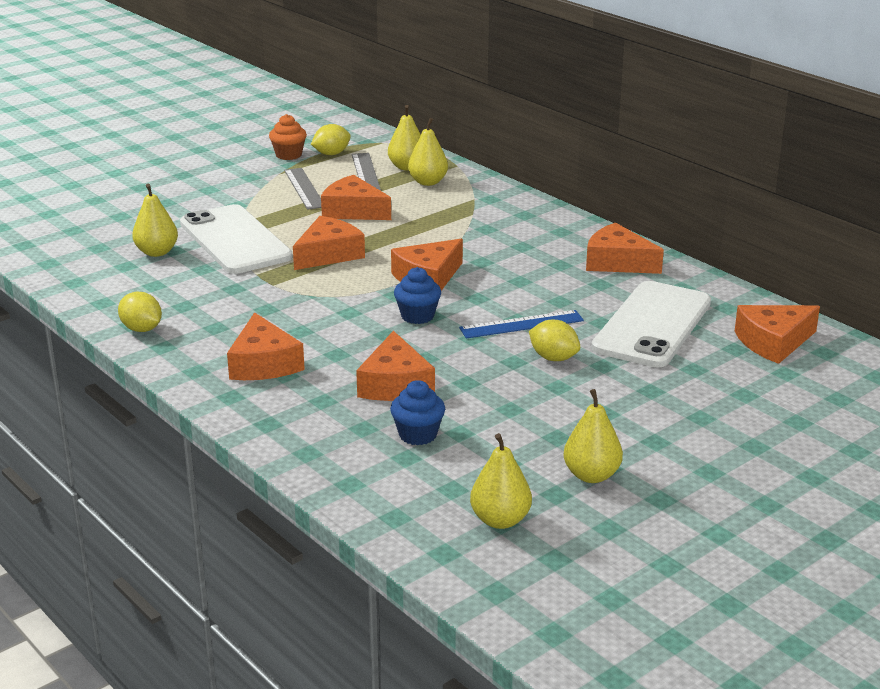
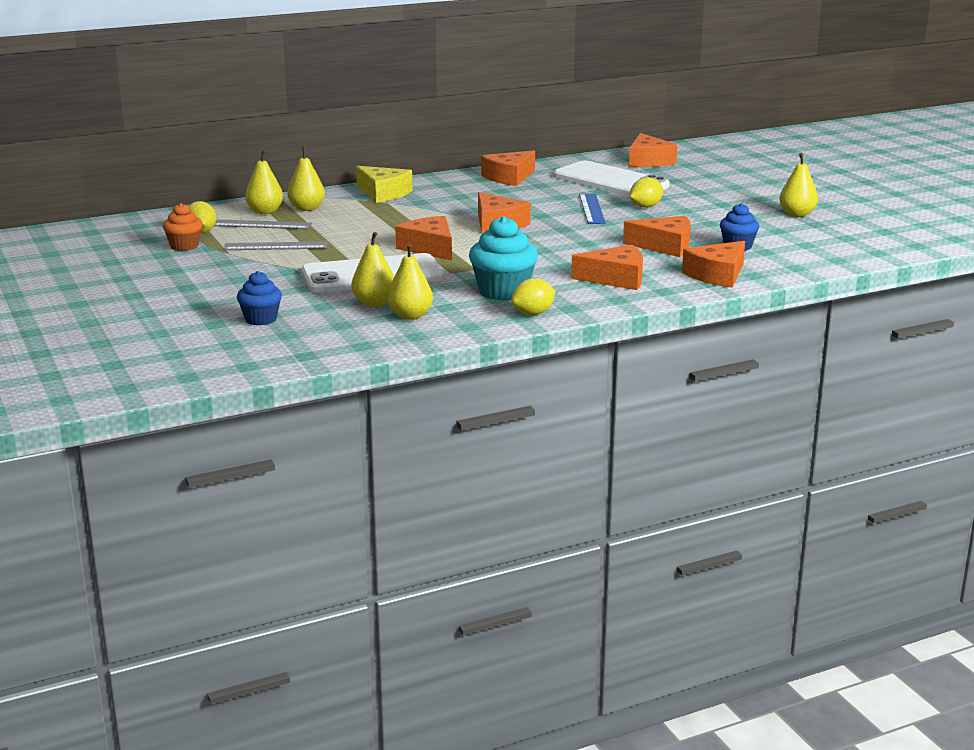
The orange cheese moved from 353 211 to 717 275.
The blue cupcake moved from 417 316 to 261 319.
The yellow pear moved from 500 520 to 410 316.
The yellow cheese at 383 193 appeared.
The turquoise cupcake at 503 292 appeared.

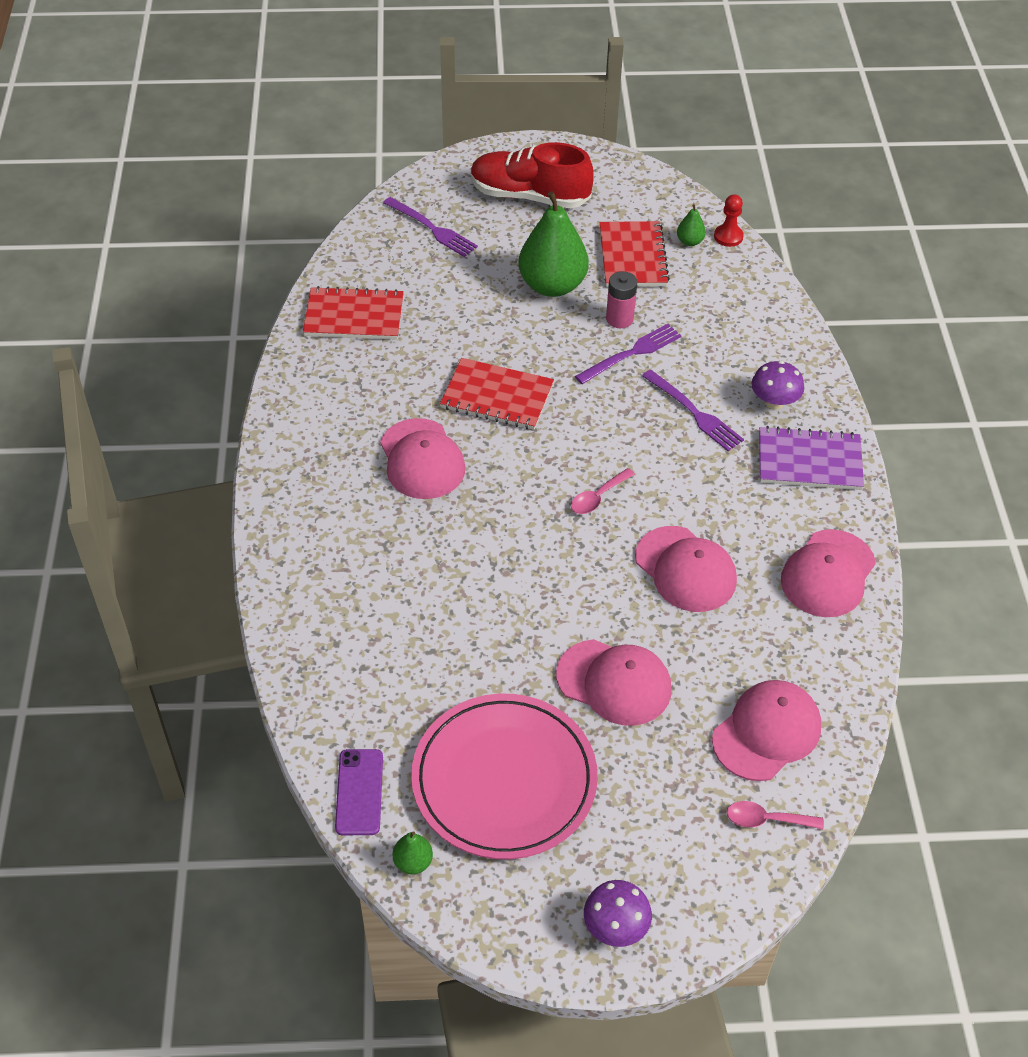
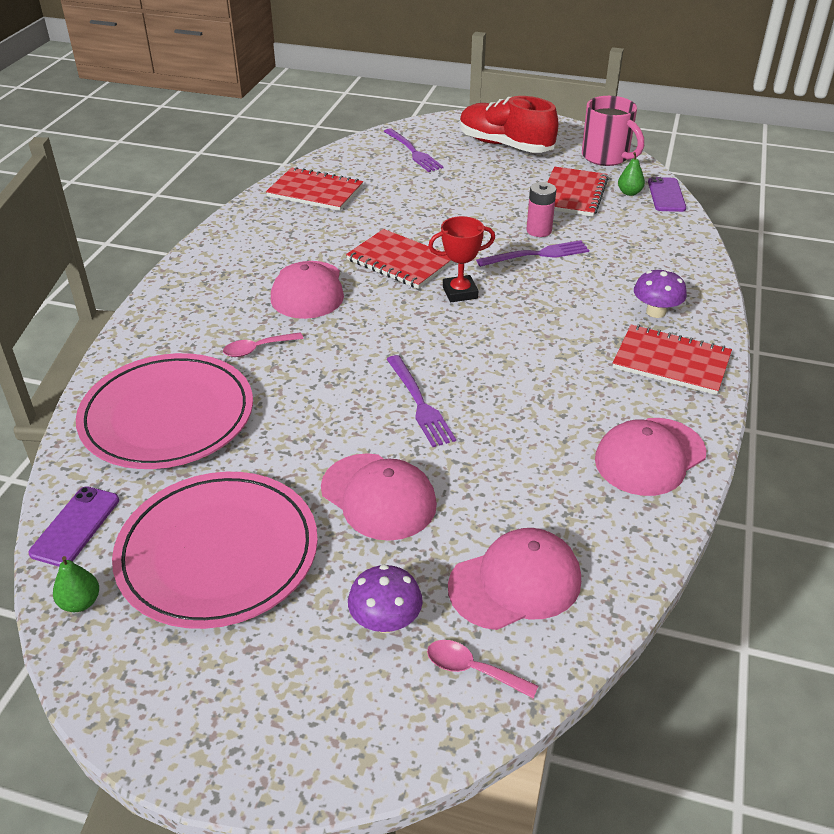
The green pear at 552 285 disappeared.
The pink spoon moved from 598 497 to 257 349.
The purple mushroom moved from 615 927 to 385 621.
The pink cap at 685 569 disappeared.
The purple fork moved from 695 413 to 420 404.
The red pawn at 728 236 was replaced by the purple phone at 666 195.
The purple notebook at 809 461 became the red notebook at 671 362.
The pink plate at 167 416 appeared.
The red trophy at 460 292 appeared.
The pink mug at 606 157 appeared.

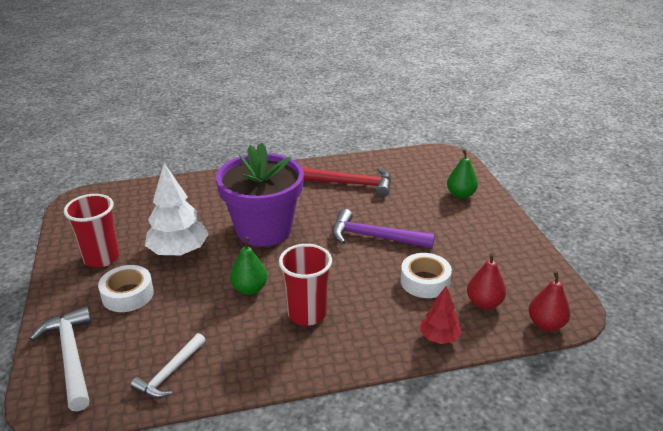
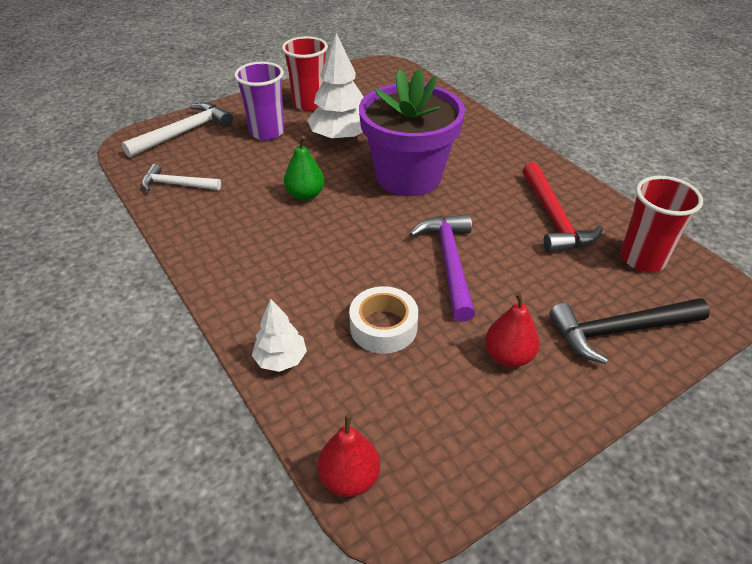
The white tape at 128 294 was replaced by the purple cup at 267 132.
The red cup moved from 307 314 to 642 259.
The red tree at 439 337 became the white tree at 281 359.
The green pear at 460 195 was replaced by the black hammer at 619 330.
The red pear moved from 484 303 to 508 356.

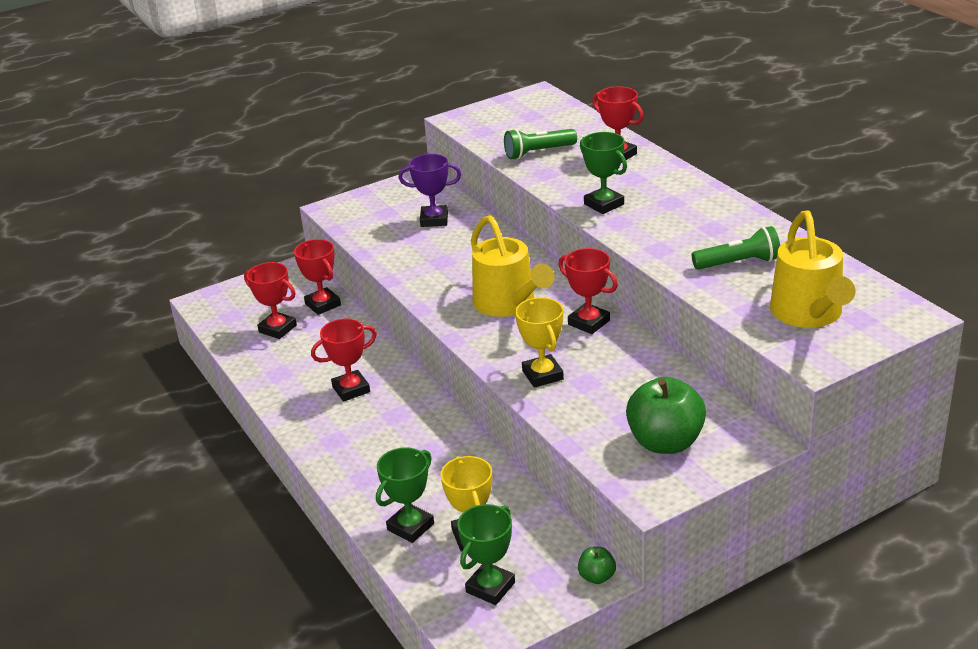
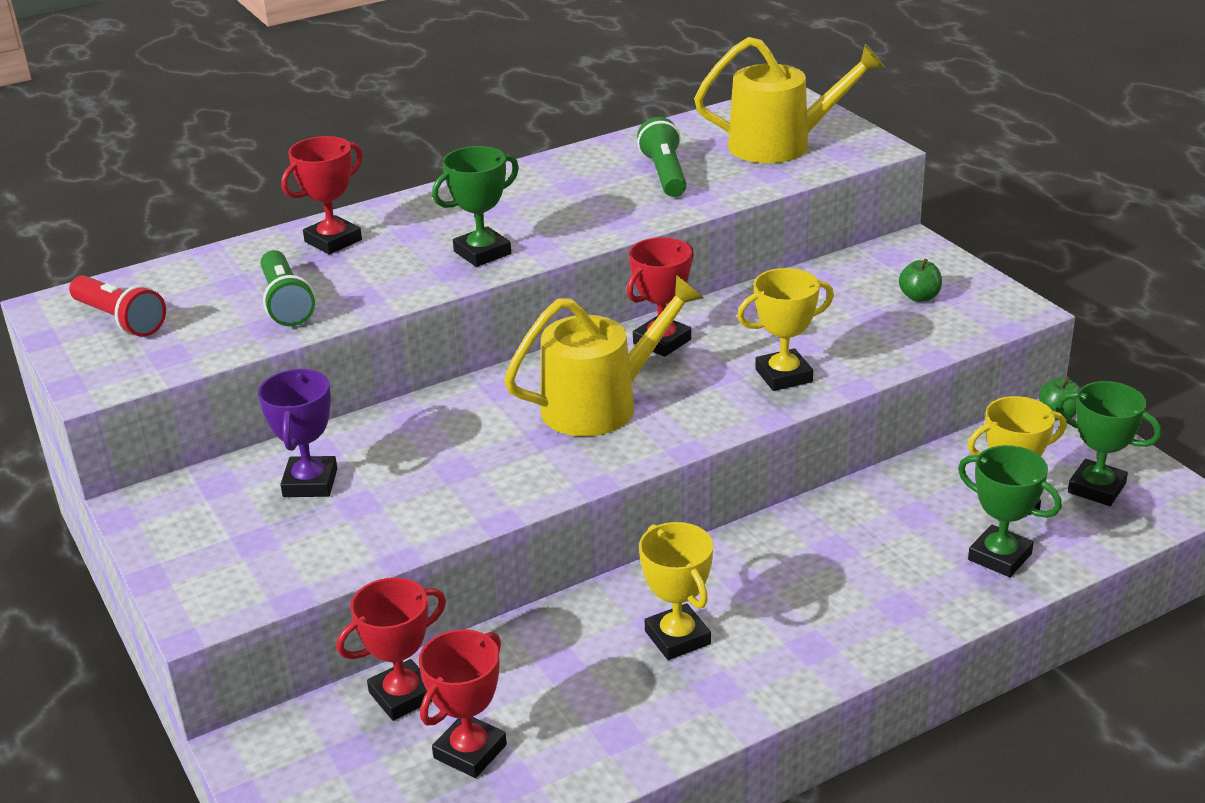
The red trophy at 351 389 became the yellow trophy at 677 638.
The green apple at 665 442 changed to 0.47 times the size.
The red flashlight at 120 320 appeared.

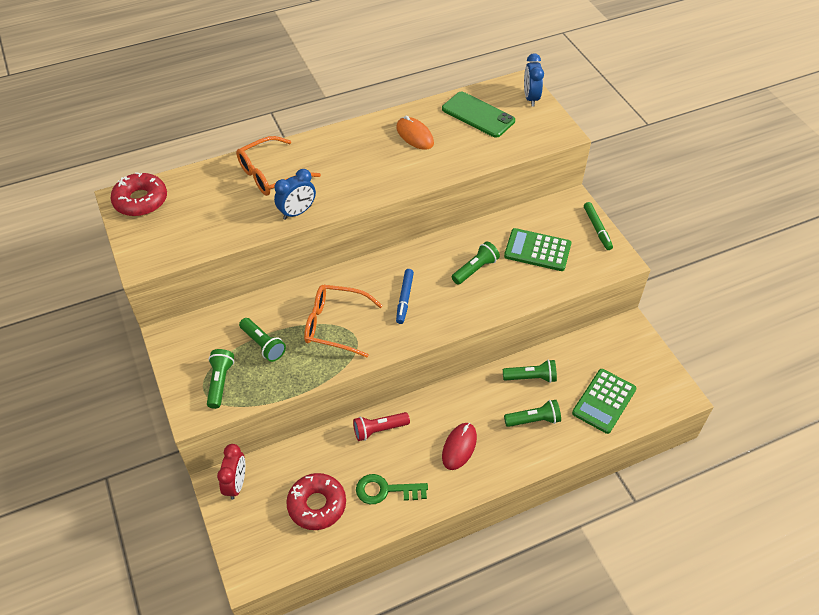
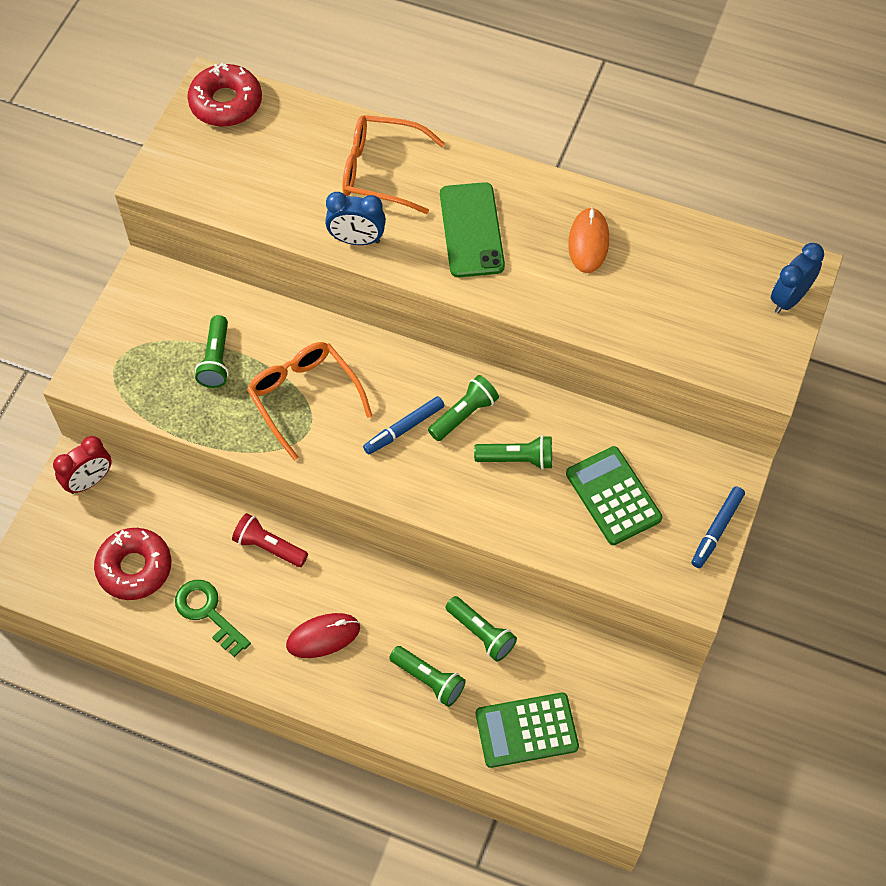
The green flashlight moved from 220 382 to 464 414.
The green phone moved from 478 115 to 472 230.
The green marker at 597 229 became the blue marker at 716 530.

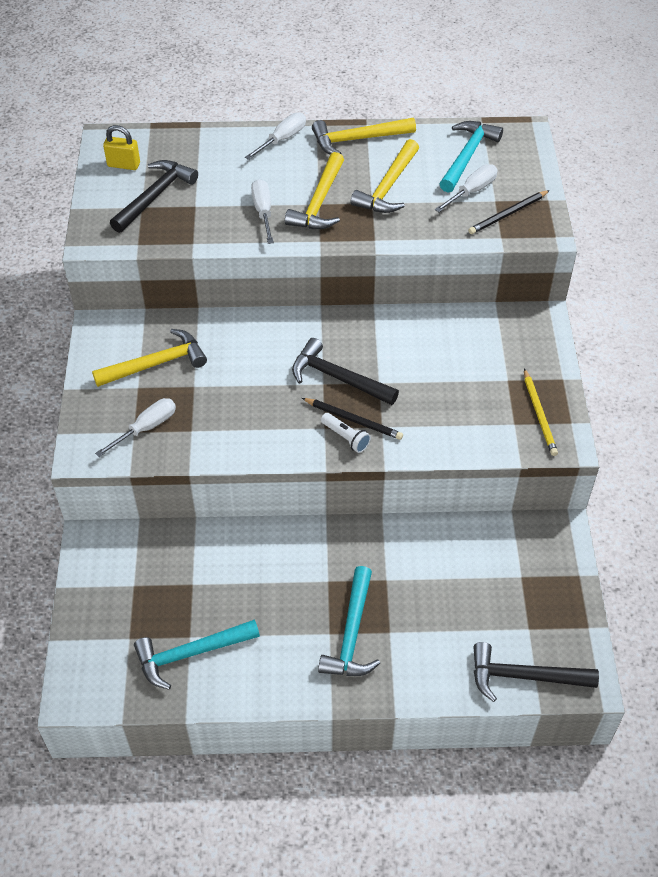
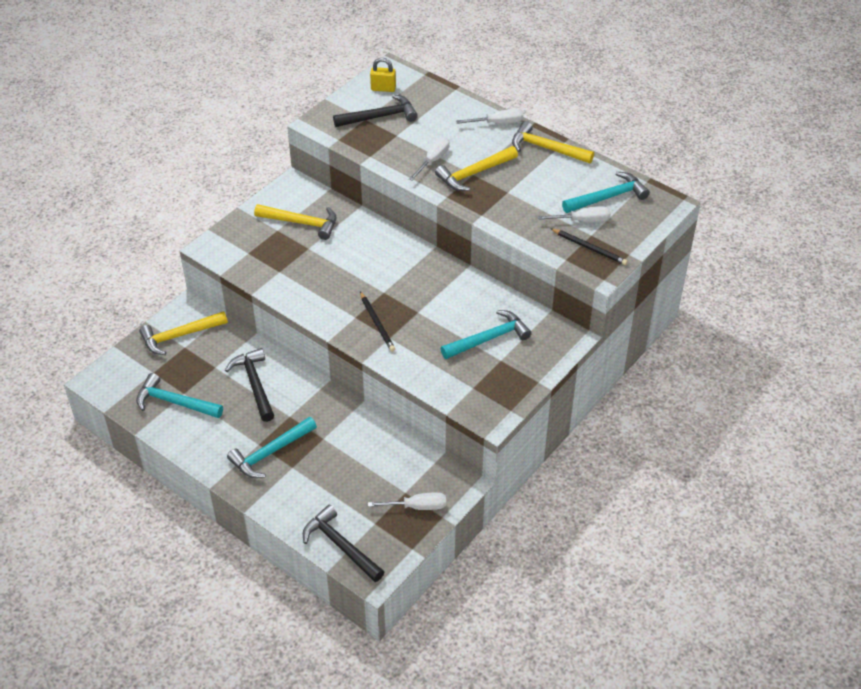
The white screwdriver moved from 147 427 to 417 506.
The yellow padlock at 124 165 turned 45 degrees counterclockwise.
The black hammer moved from 338 378 to 254 384.
The white flashlight at 346 437 disappeared.
The yellow hammer moved from 388 187 to 179 336.
The black pencil at 508 214 turned 150 degrees counterclockwise.
The yellow pencil at 539 414 disappeared.
The turquoise hammer at 489 338 appeared.

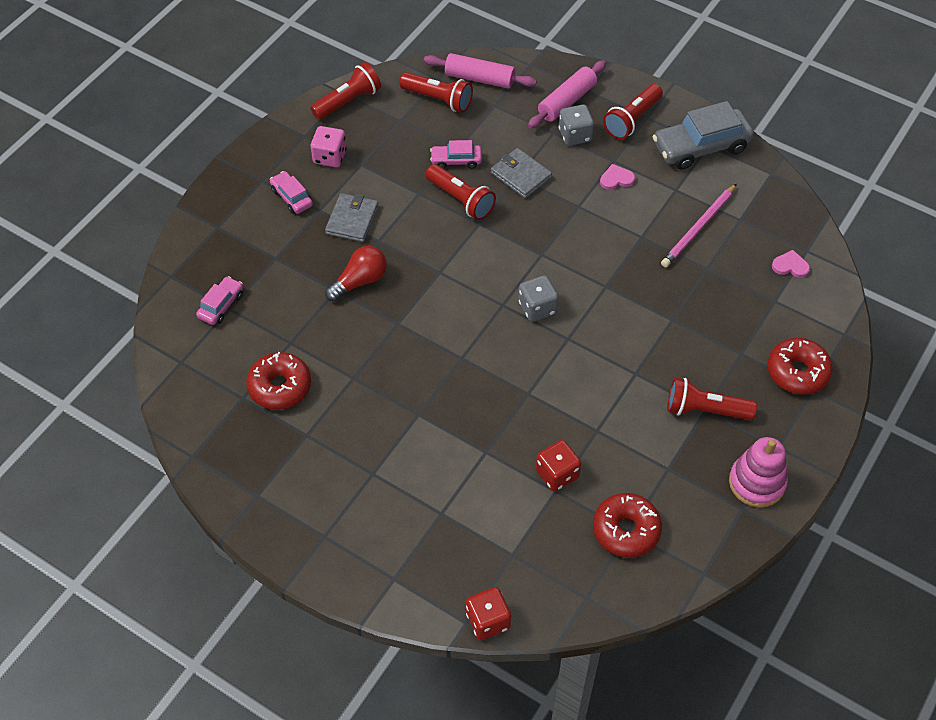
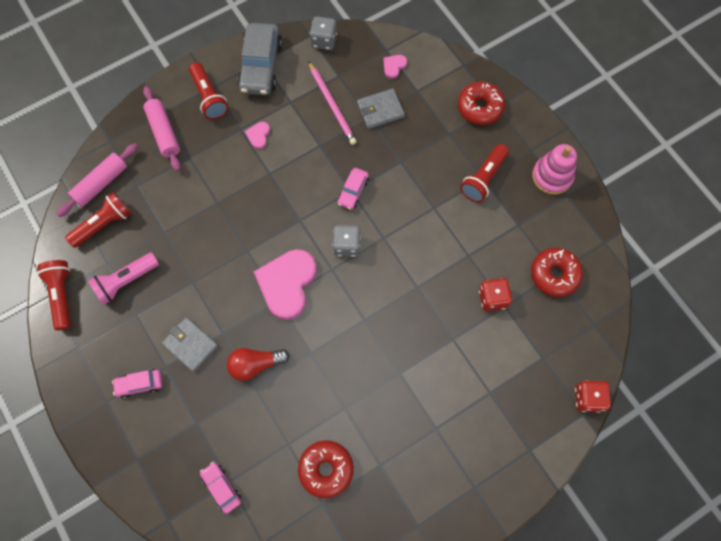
The pink dice at 330 157 disappeared.
The red light bulb at 360 281 turned 90 degrees counterclockwise.
The red flashlight at 461 200 disappeared.
The pink car moved from 456 160 to 353 191.
The grey wallet moved from 521 175 to 380 110.
The grey dice moved from 575 135 to 323 41.
The pink flashlight at 126 281 appeared.
The pink heart at 287 284 appeared.

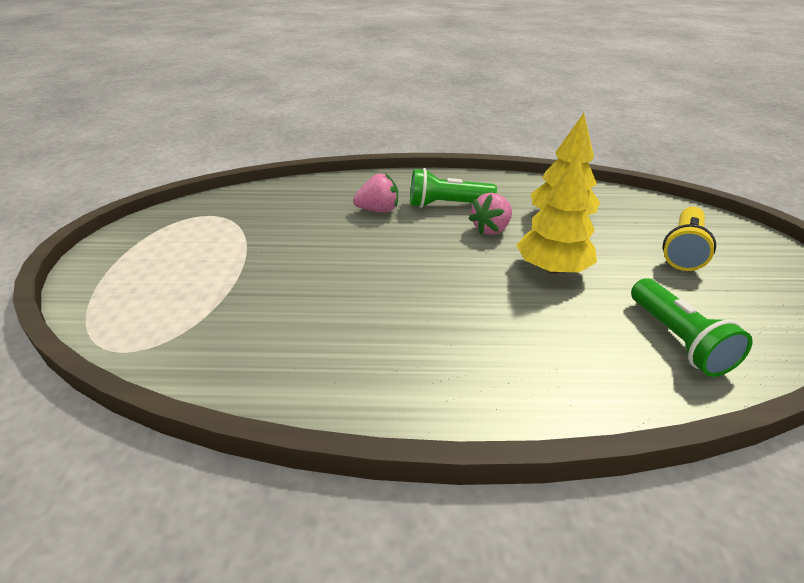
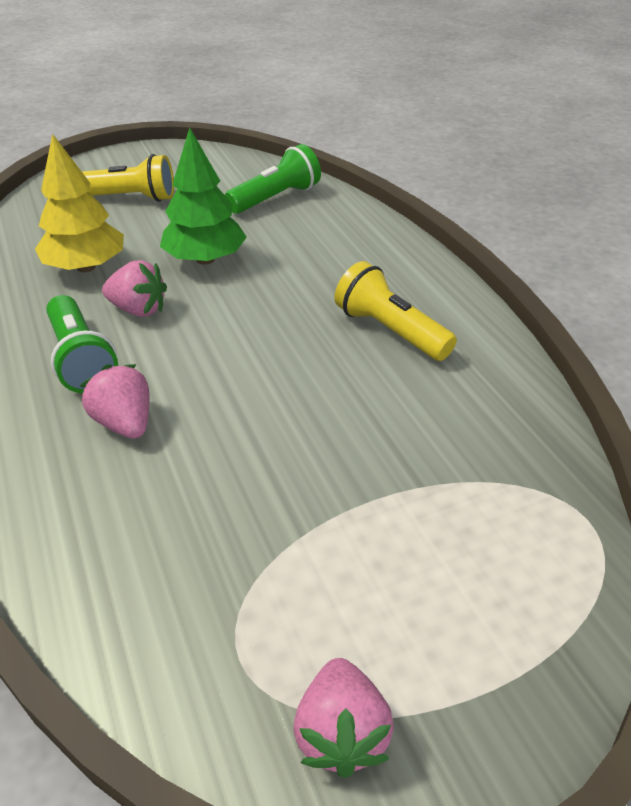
The yellow tree at 552 268 became the green tree at 205 259.
The pink strawberry at 341 733 appeared.
The yellow flashlight at 390 331 appeared.

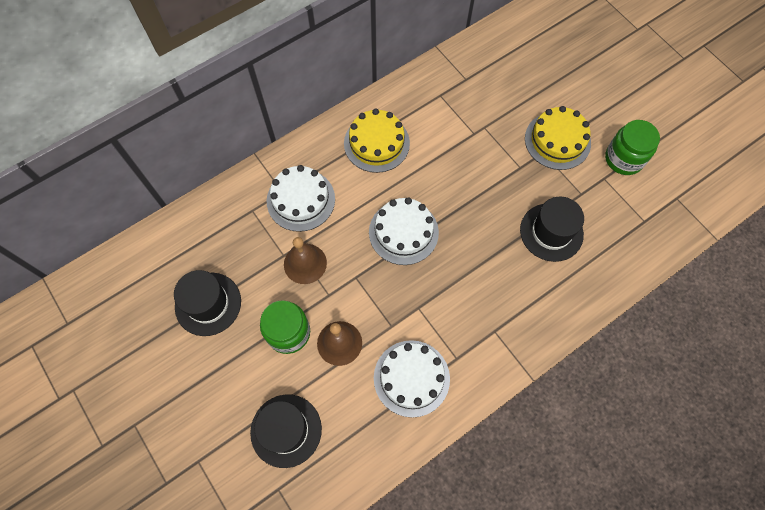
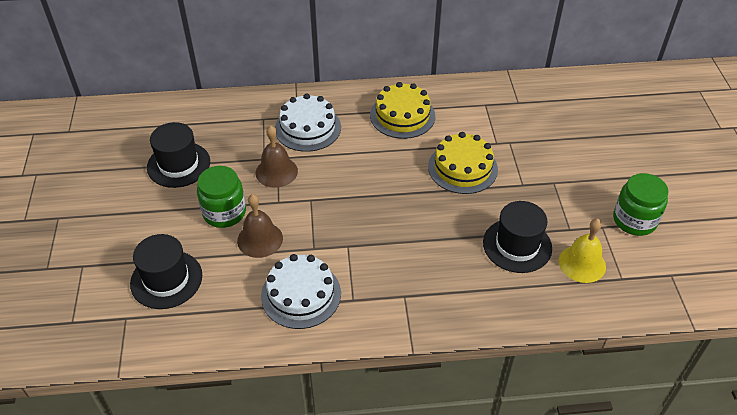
The white cake at 403 232 disappeared.
The yellow cake moved from 557 140 to 462 168.
The yellow bell at 582 263 appeared.

